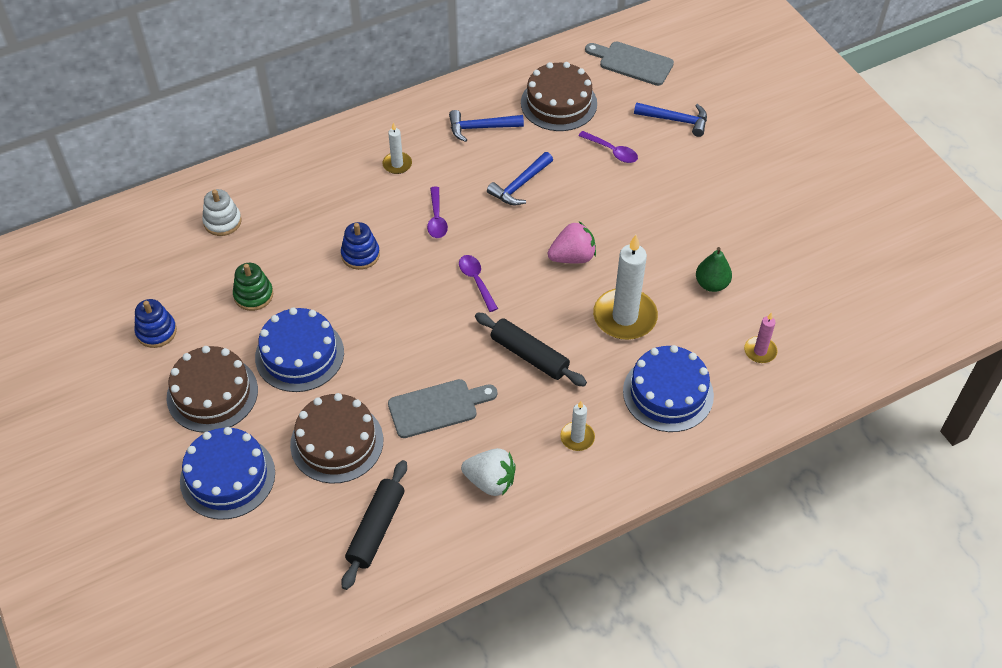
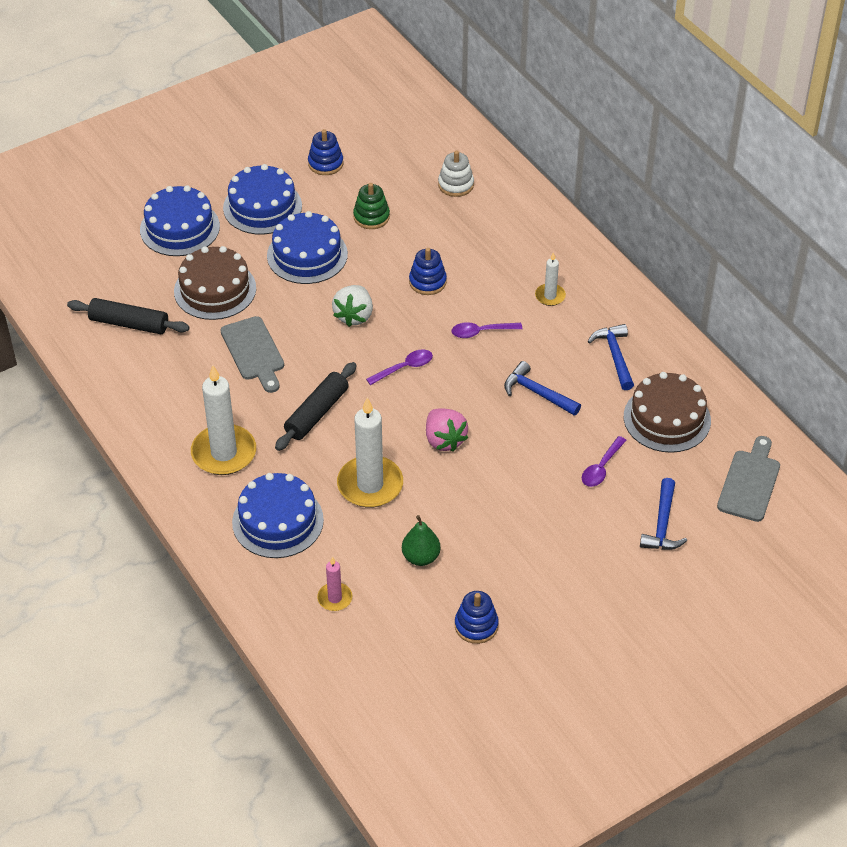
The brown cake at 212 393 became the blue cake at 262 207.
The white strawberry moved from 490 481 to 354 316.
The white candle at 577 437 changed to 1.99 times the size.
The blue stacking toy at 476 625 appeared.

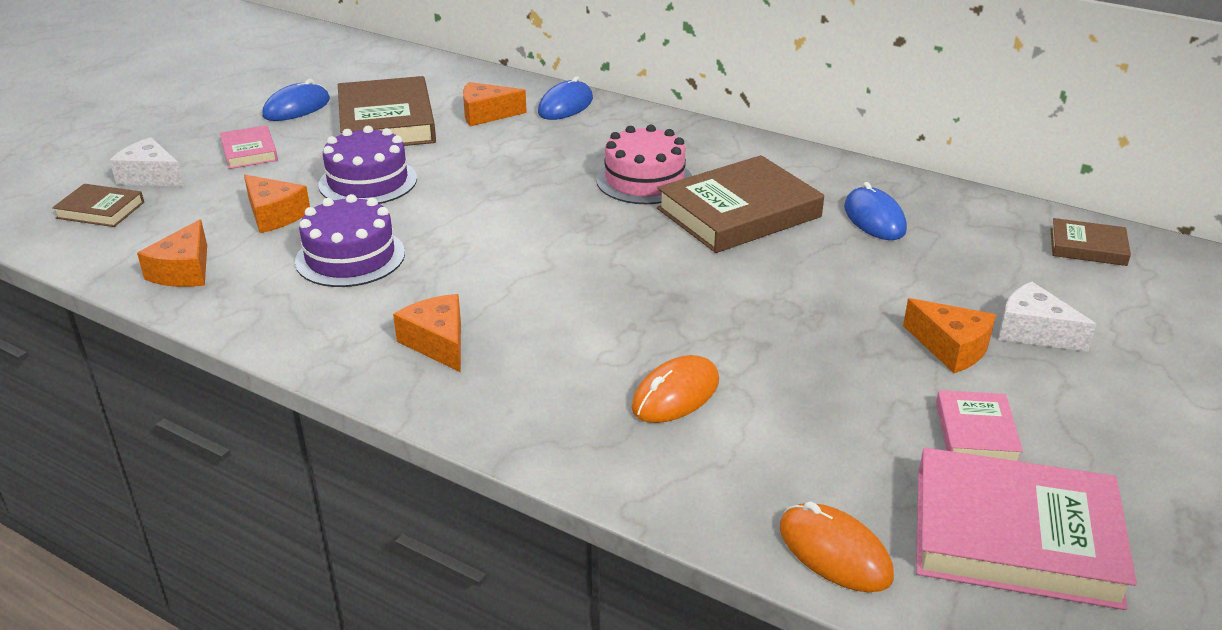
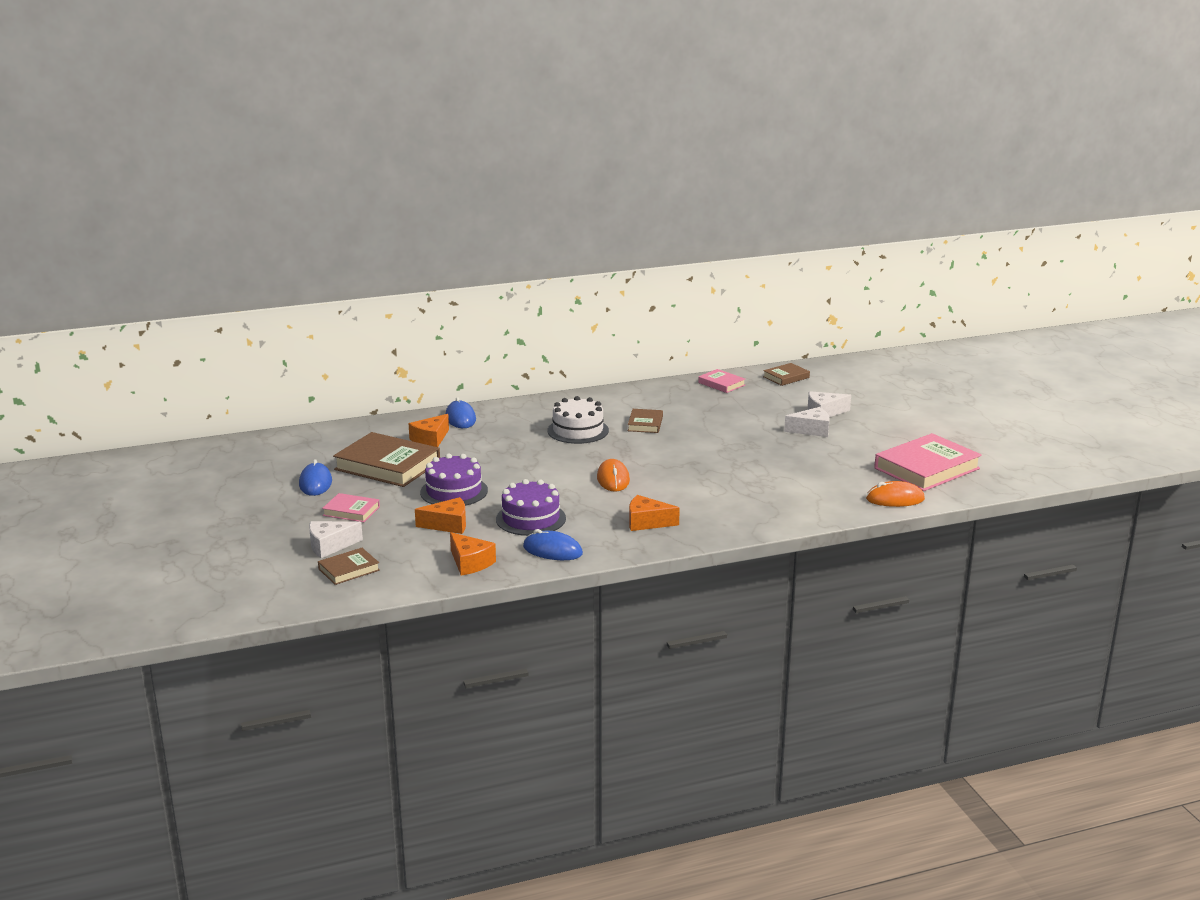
The pink cake at 644 180 became the white cake at 578 430.
The orange mouse moved from 676 395 to 613 479.
The brown book at 738 213 changed to 0.51 times the size.
The blue mouse moved from 874 219 to 552 550.
The orange cheese at 951 348 became the white cheese at 811 430.
The pink book moved from 976 432 to 721 384.

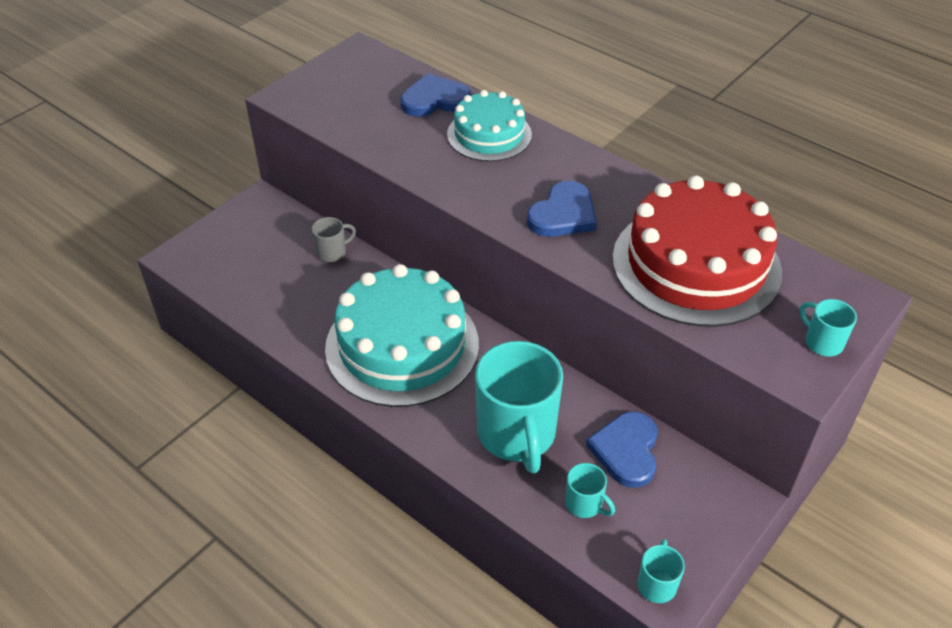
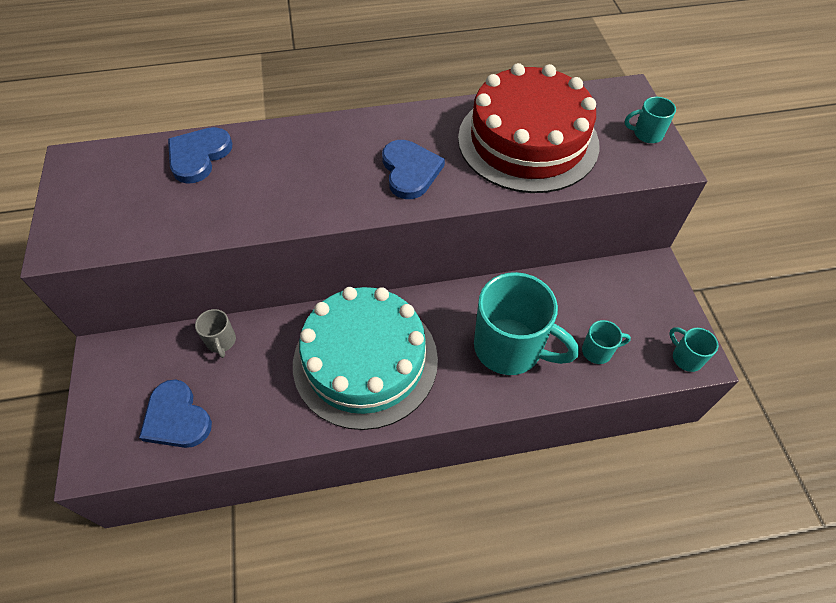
The grey mug at 332 252 turned 150 degrees clockwise.
The turquoise cake at 489 134 disappeared.
The blue heart moved from 626 450 to 176 418.

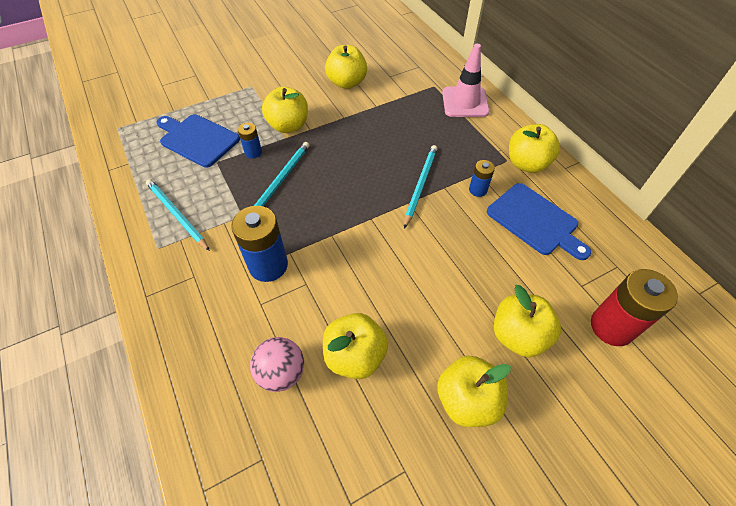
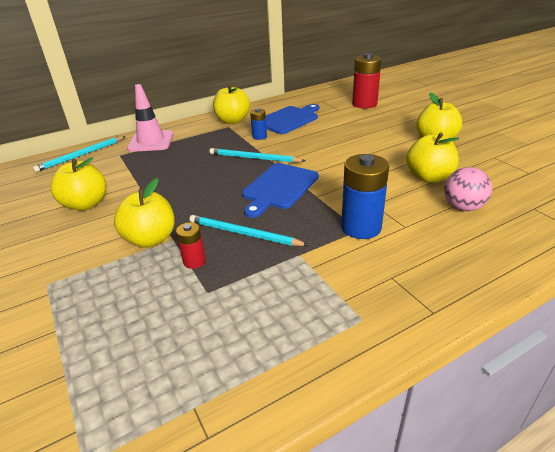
The turquoise pencil moved from 177 215 to 81 155.
The blue cutting board moved from 197 139 to 279 188.
The blue battery at 253 152 became the red battery at 194 261.
The yellow apple at 518 335 disappeared.

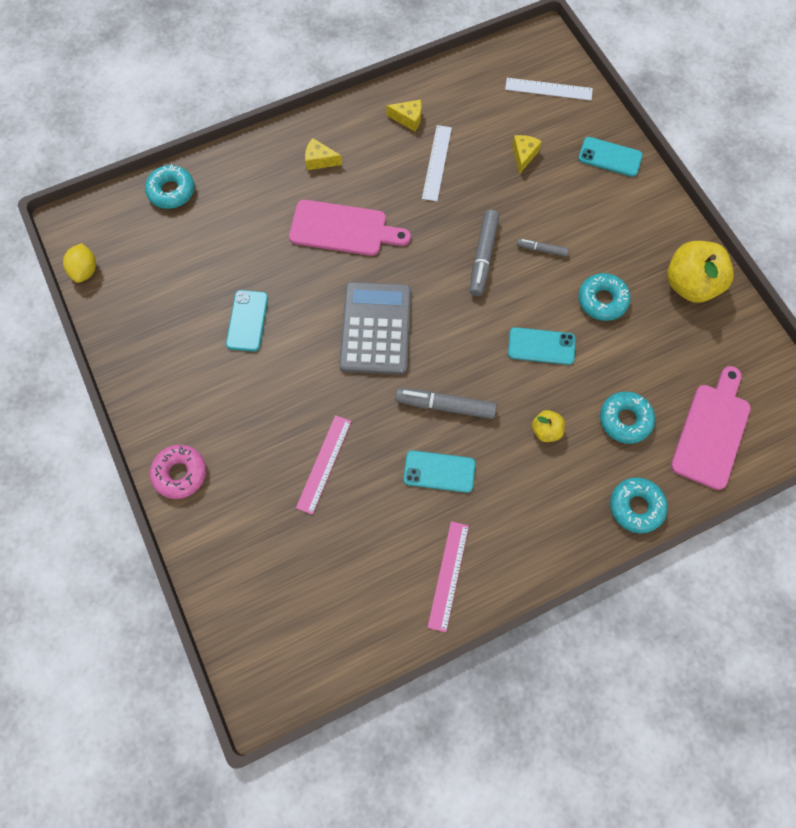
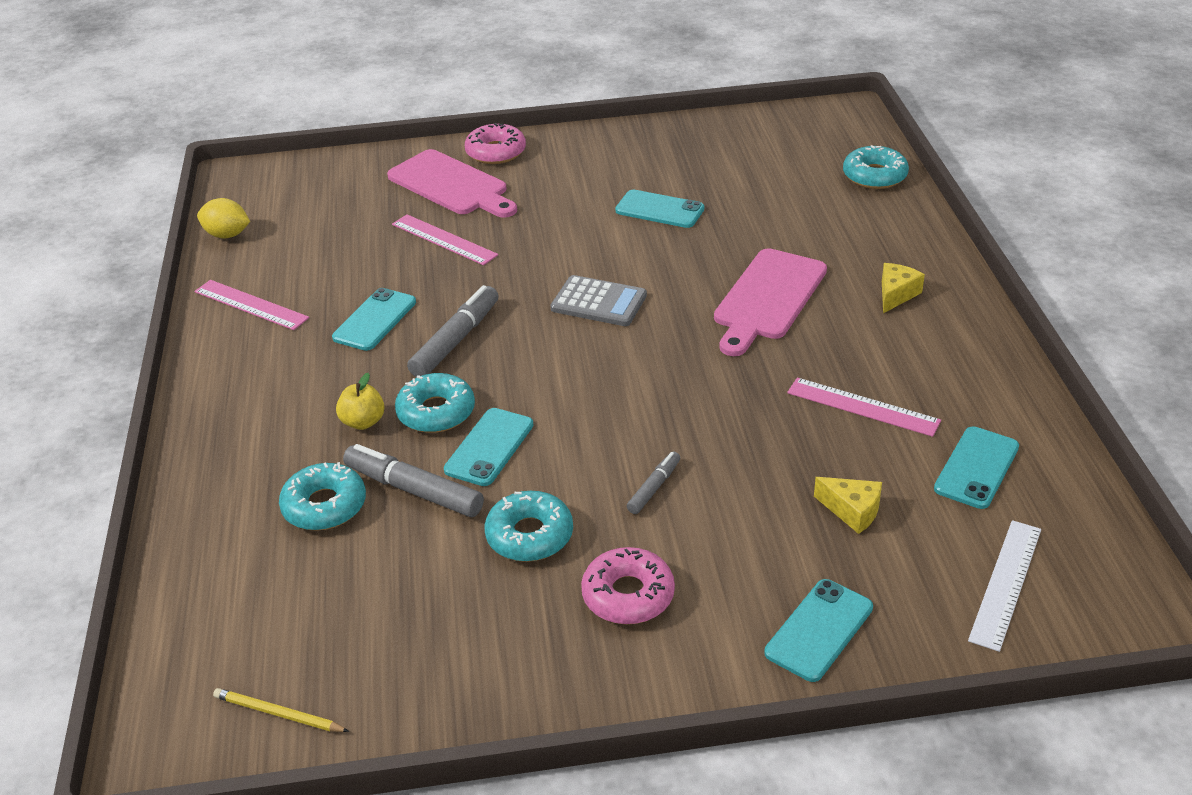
The yellow lemon moved from 85 270 to 227 235.
The grey calculator at 375 328 changed to 0.62 times the size.
The yellow cheese at 408 119 disappeared.
The white ruler at 436 162 became the pink ruler at 863 406.
The grey marker moved from 483 257 to 414 490.
The turquoise donut moved from 636 507 to 436 412.
The yellow apple at 690 284 disappeared.
The pink cutting board moved from 712 431 to 451 185.
The yellow pencil at 278 713 appeared.
The pink donut at 628 595 appeared.
The turquoise phone at 976 468 appeared.

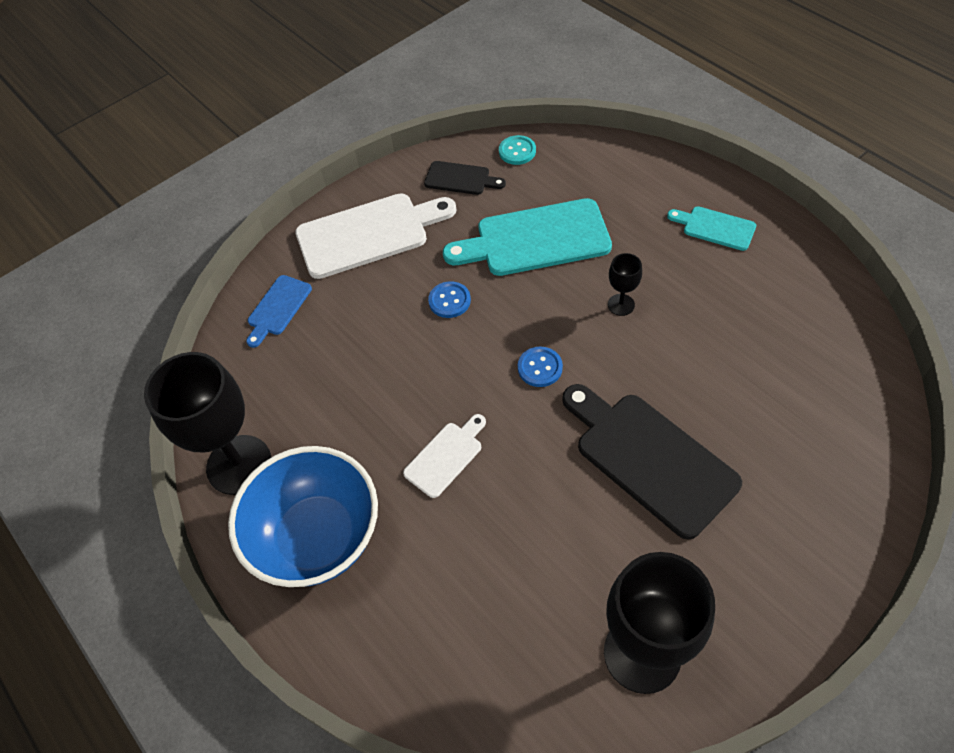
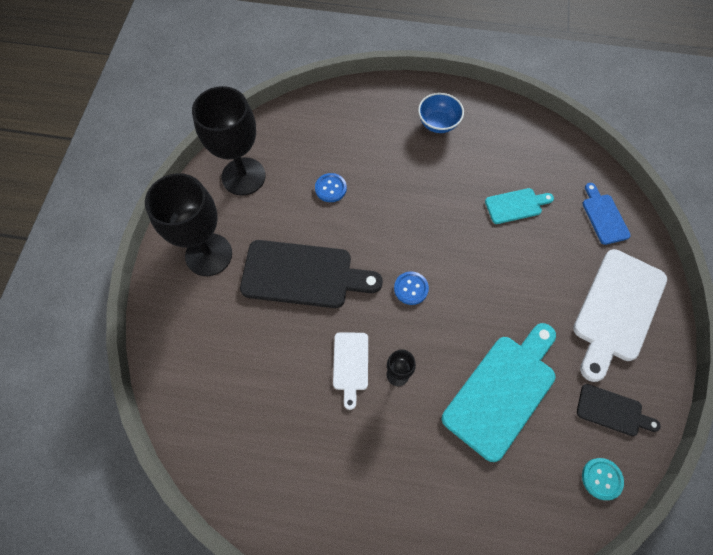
The black goblet moved from 239 465 to 208 255.
The blue bowl at 317 537 changed to 0.52 times the size.
The white cutting board moved from 446 456 to 350 364.
The black cutting board at 460 179 turned 135 degrees counterclockwise.
The blue button moved from 449 301 to 330 188.
The turquoise cutting board moved from 715 227 to 516 205.

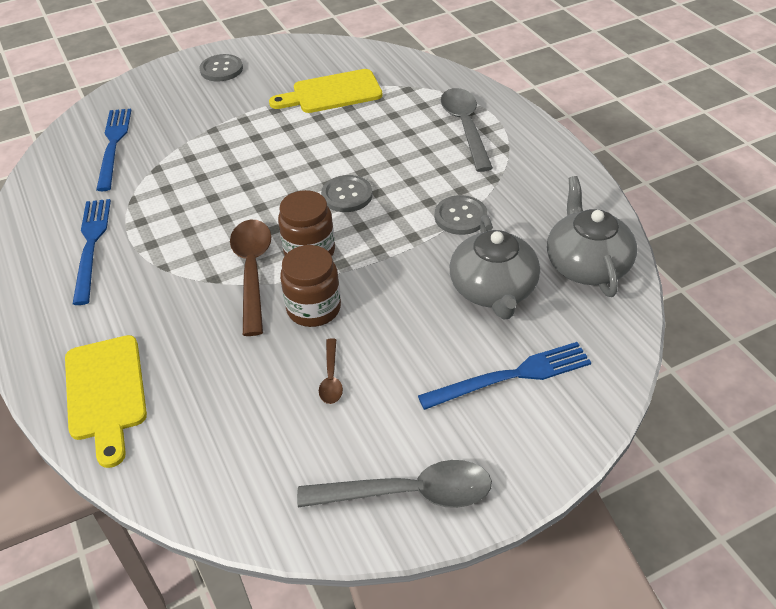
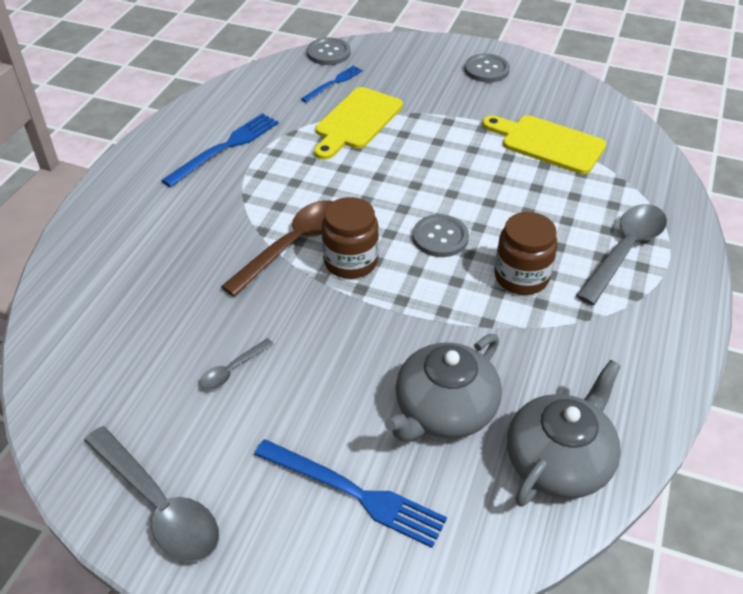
The yellow cutting board moved from 105 393 to 356 121.
The blue fork at 113 145 changed to 0.61 times the size.
The brown jar moved from 314 308 to 521 277.
The brown spoon at 331 378 became the grey spoon at 232 370.
The grey button moved from 460 216 to 328 53.

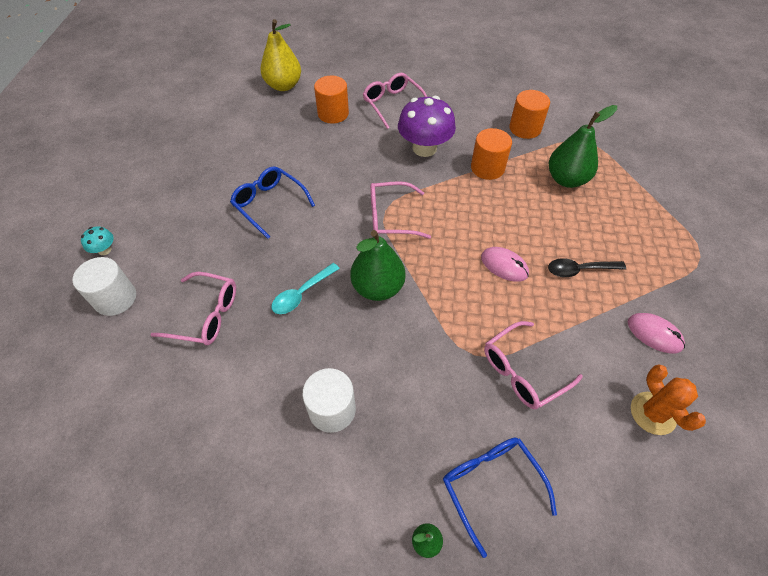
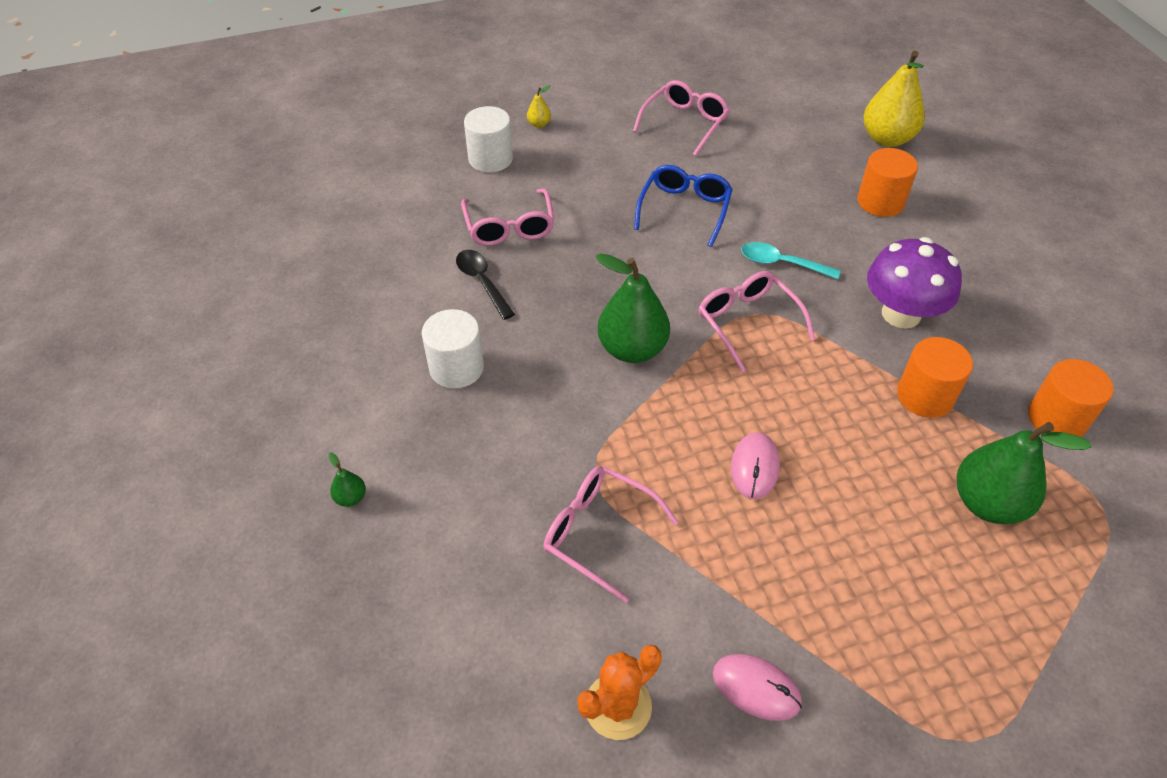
The turquoise mushroom at 104 250 was replaced by the yellow pear at 539 124.
The turquoise spoon moved from 302 294 to 781 263.
The pink glasses moved from 393 104 to 685 123.
The blue glasses at 491 485 disappeared.
The black spoon moved from 579 270 to 482 282.
The pink mouse at 654 334 turned 75 degrees counterclockwise.

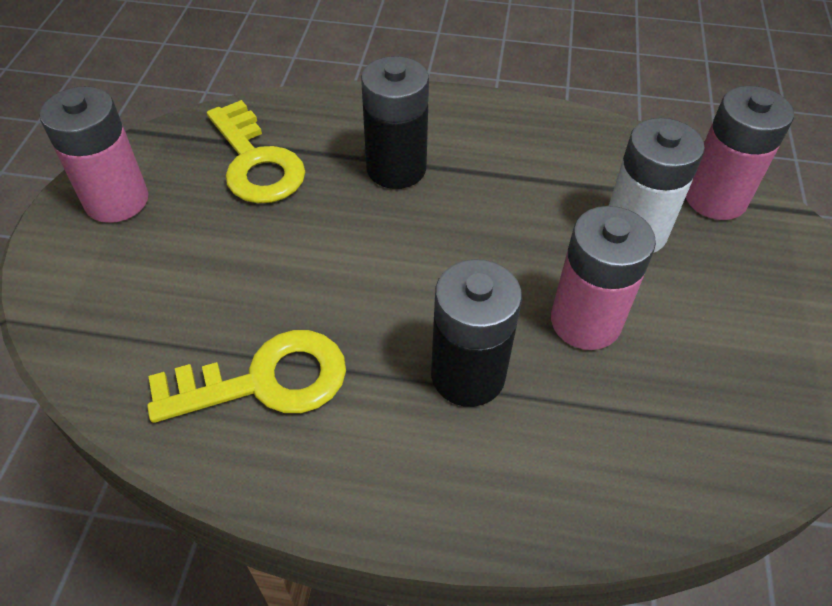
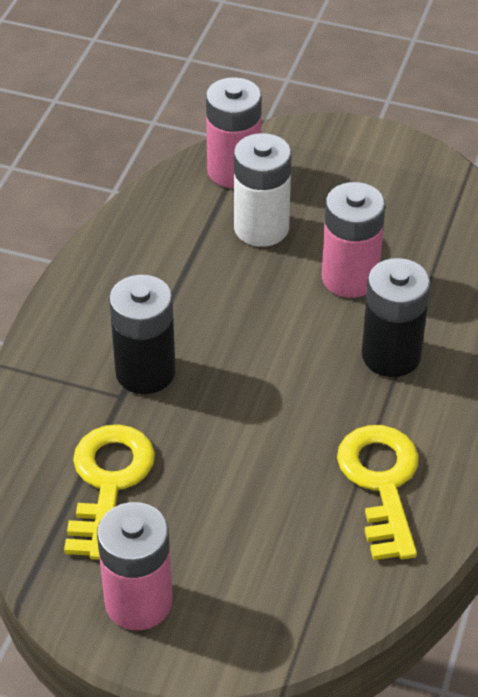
The yellow key at 256 162 turned 60 degrees counterclockwise.

